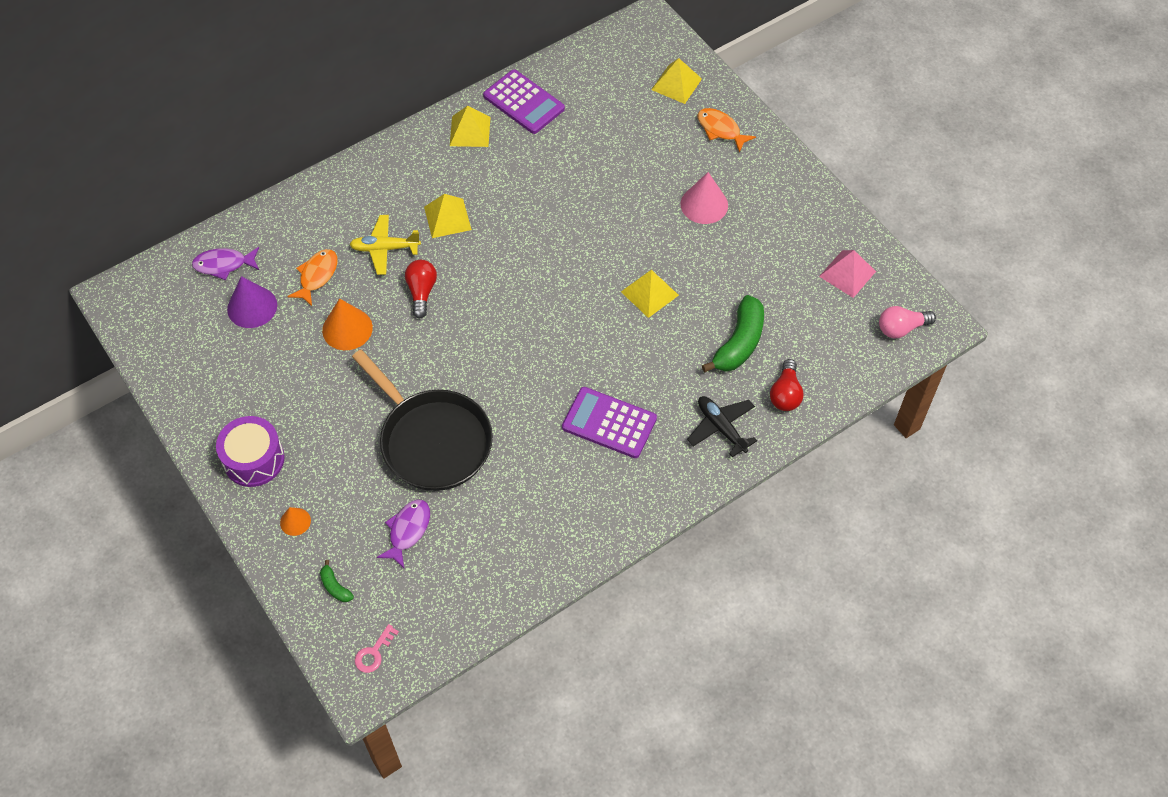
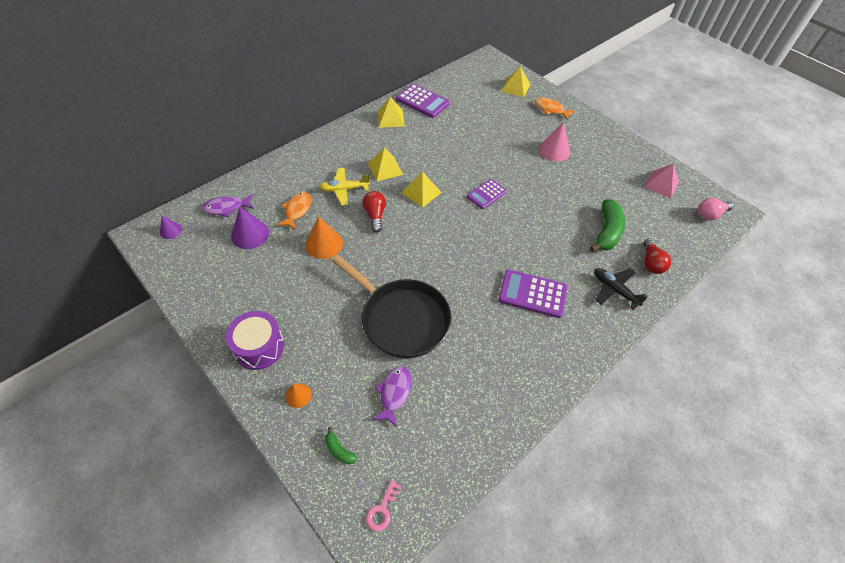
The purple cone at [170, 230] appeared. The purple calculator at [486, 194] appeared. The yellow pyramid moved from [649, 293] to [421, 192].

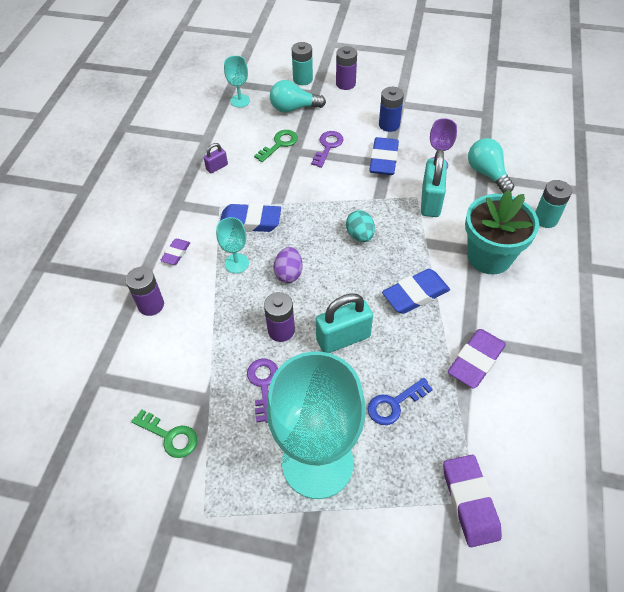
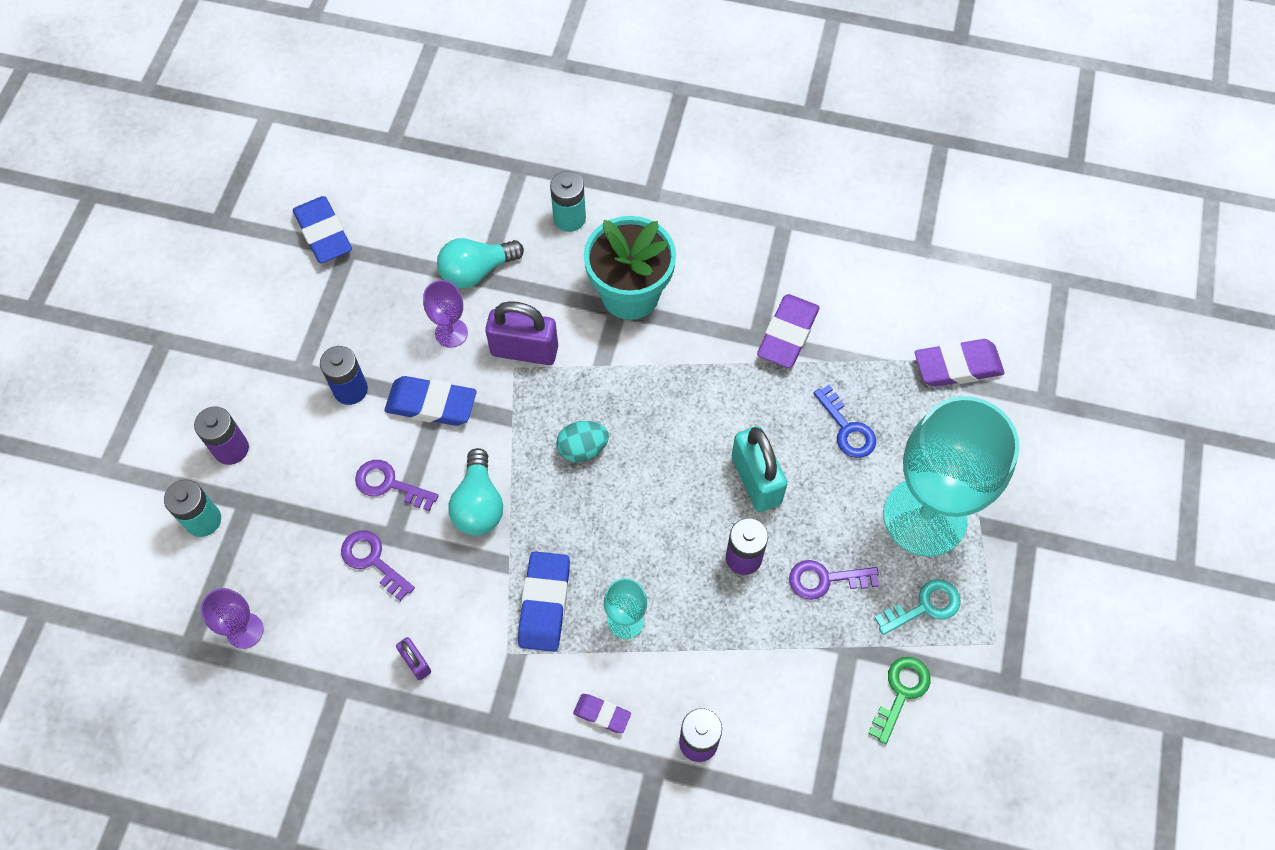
The purple egg at [289, 273] disappeared. The turquoise key at [924, 606] appeared. The turquoise light bulb moved from [293, 108] to [479, 504]. The blue eraser moved from [415, 294] to [324, 234]. The turquoise goblet at [240, 101] became the purple goblet at [245, 630]. The green key at [279, 144] became the purple key at [372, 560]. The turquoise padlock at [430, 201] became the purple padlock at [524, 350]. The purple eraser at [475, 361] turned 75 degrees clockwise.

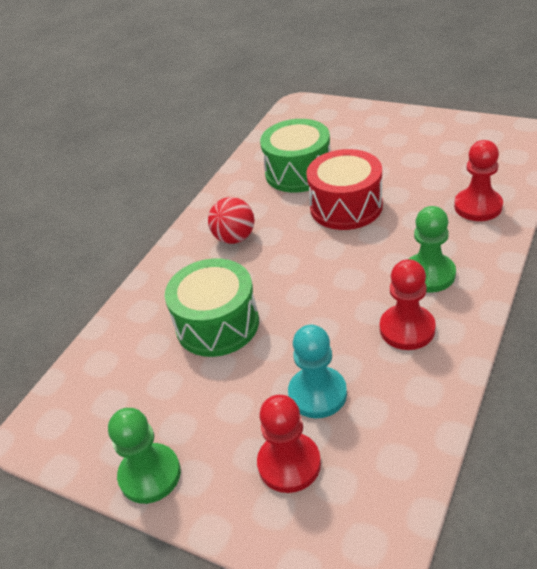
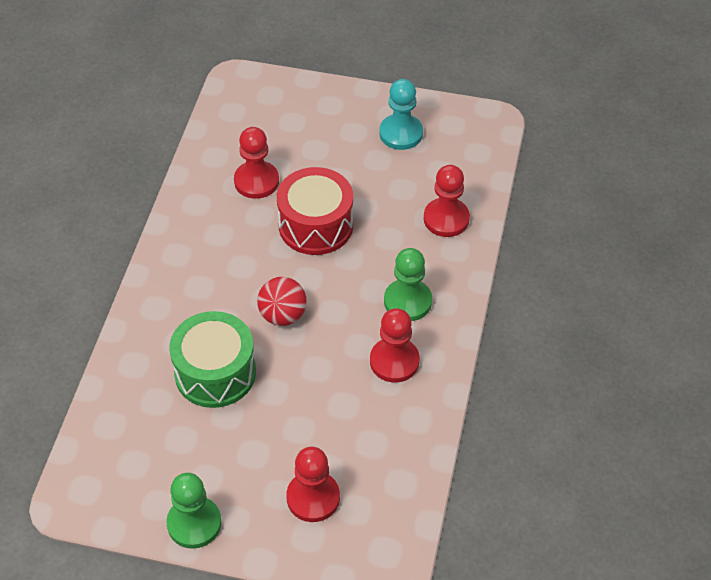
The red ball moved from [234, 238] to [283, 315]. The turquoise pawn moved from [317, 394] to [401, 133]. The green drum at [298, 172] was replaced by the red pawn at [256, 181].

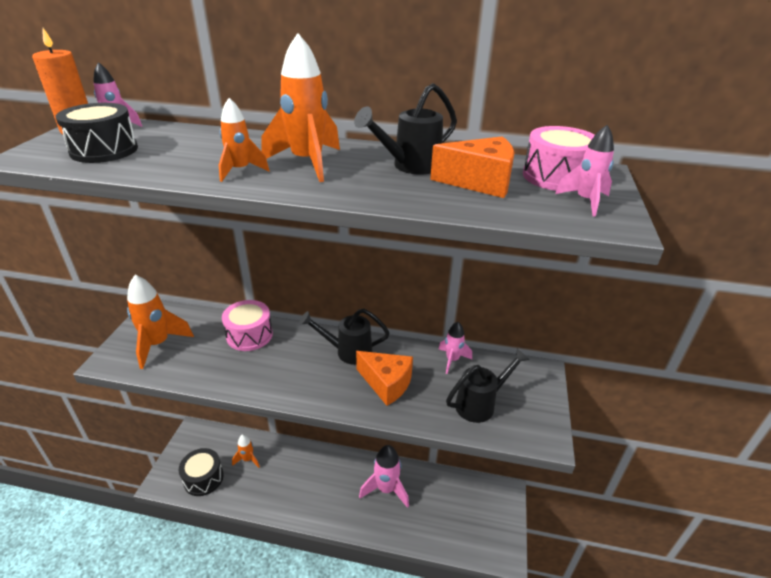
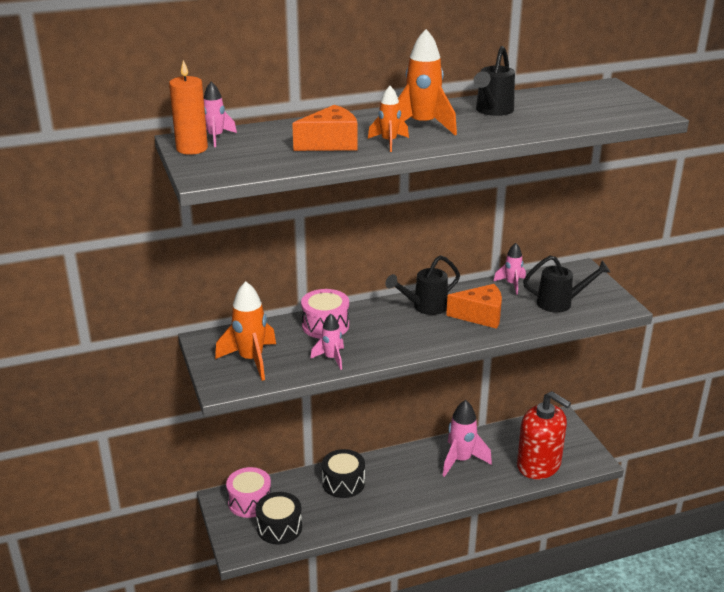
The orange rocket at [248, 459] disappeared. The red soap dispenser at [539, 465] appeared. The black drum moved from [104, 150] to [343, 483]. The orange cheese moved from [480, 182] to [330, 143]. The pink drum moved from [556, 176] to [250, 502]. The pink rocket moved from [585, 201] to [331, 358]. The black watering can at [481, 404] turned 60 degrees clockwise.

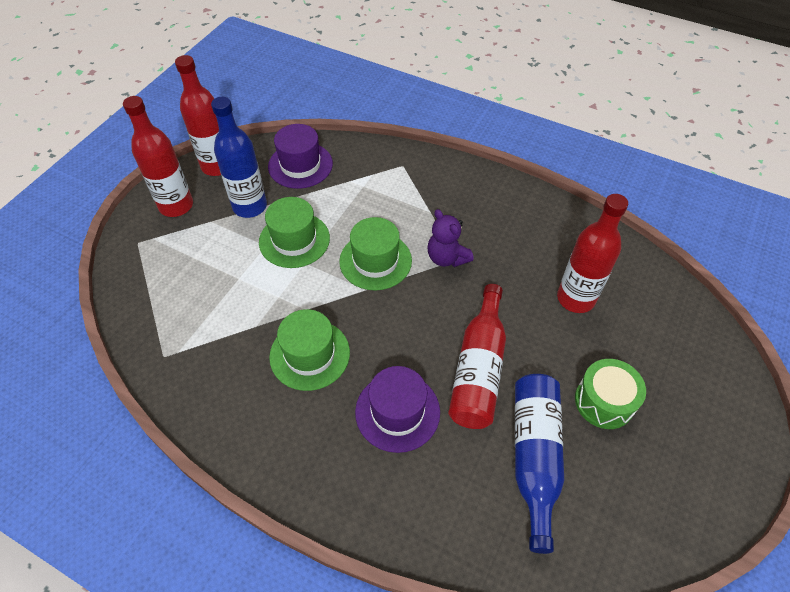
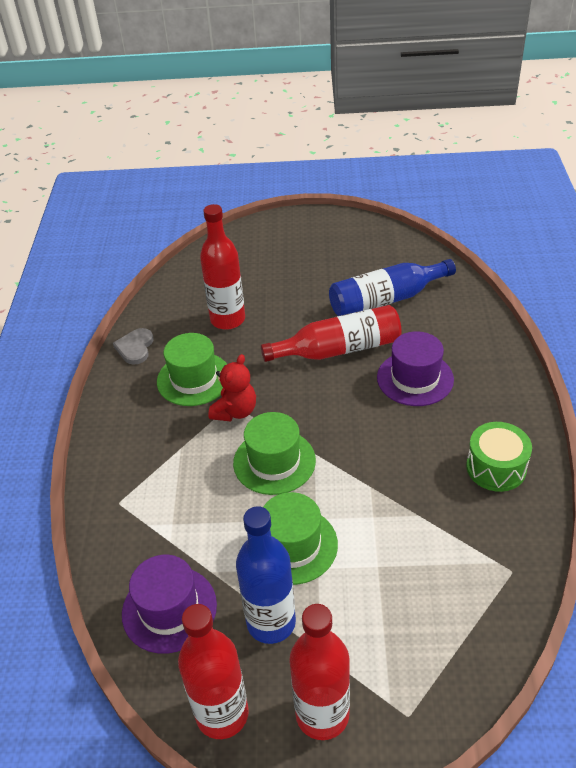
The grey heart at [135, 348] appeared. The green hat moved from [309, 354] to [194, 379]. The green drum moved from [604, 401] to [496, 467]. The purple teddy bear at [447, 258] became the red teddy bear at [235, 411].

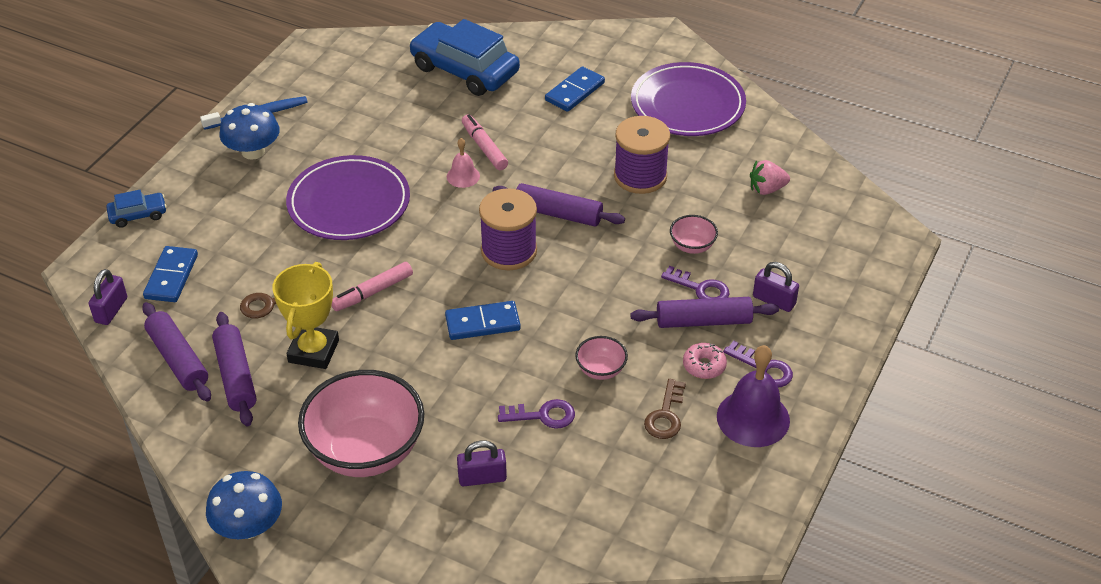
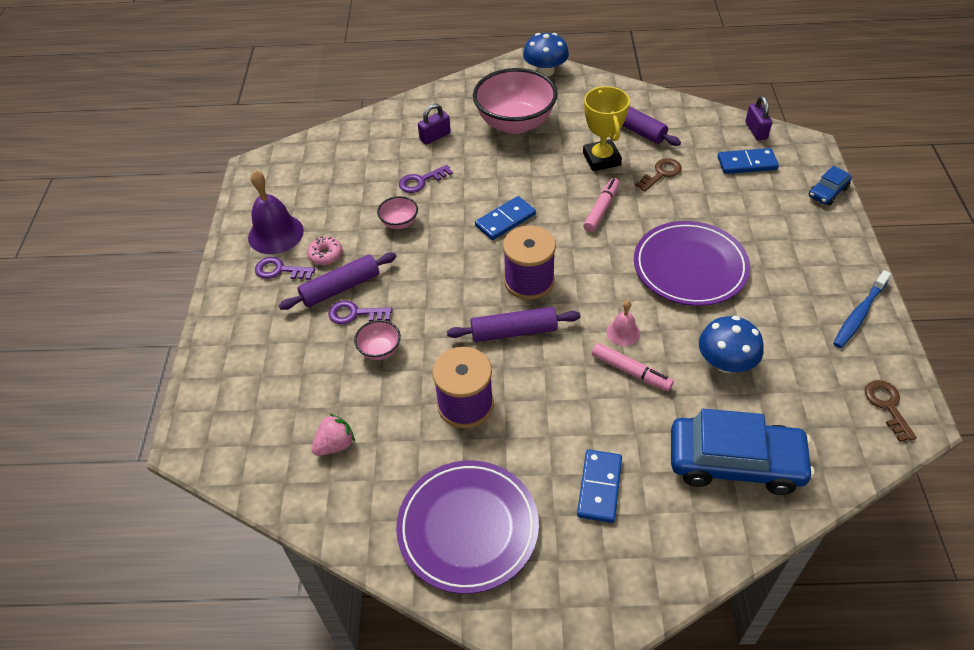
The purple rolling pin at [178, 359] disappeared. The purple padlock at [774, 300] disappeared. The blue mushroom moved from [253, 151] to [725, 362]. The brown key moved from [665, 415] to [887, 406]. The blue domino at [171, 277] turned 75 degrees counterclockwise.

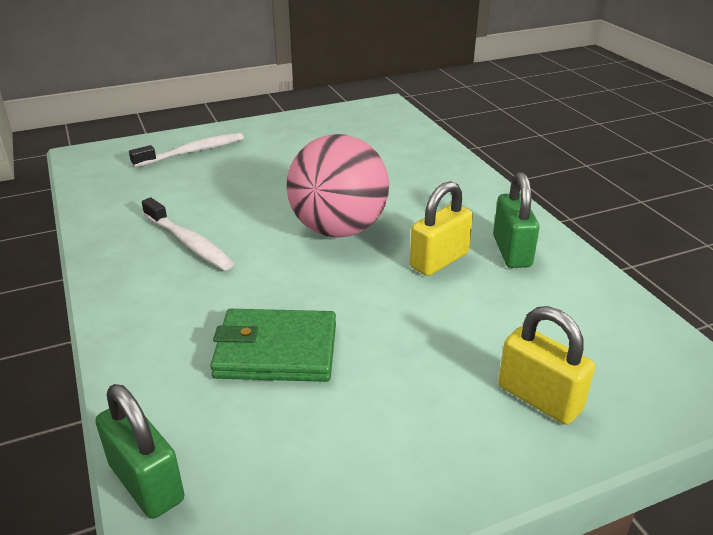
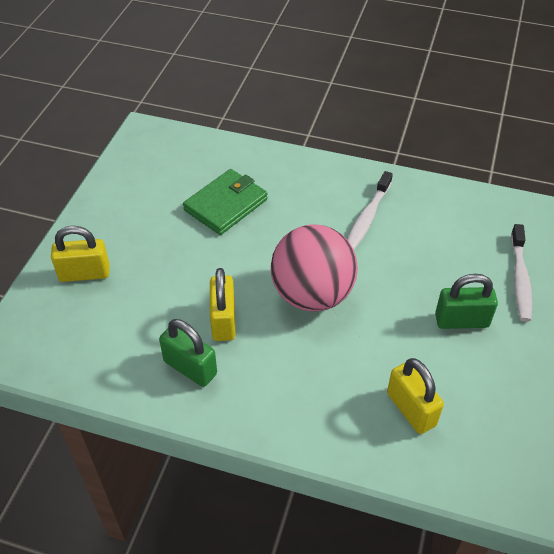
The yellow padlock at [411, 409] appeared. The green padlock moved from [146, 482] to [461, 321]. The white toothbrush at [189, 243] turned 60 degrees counterclockwise.

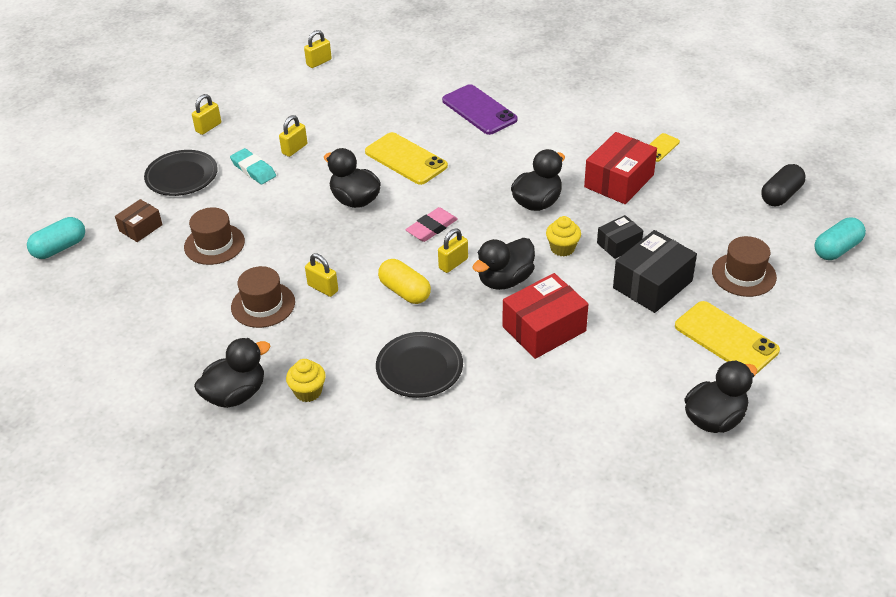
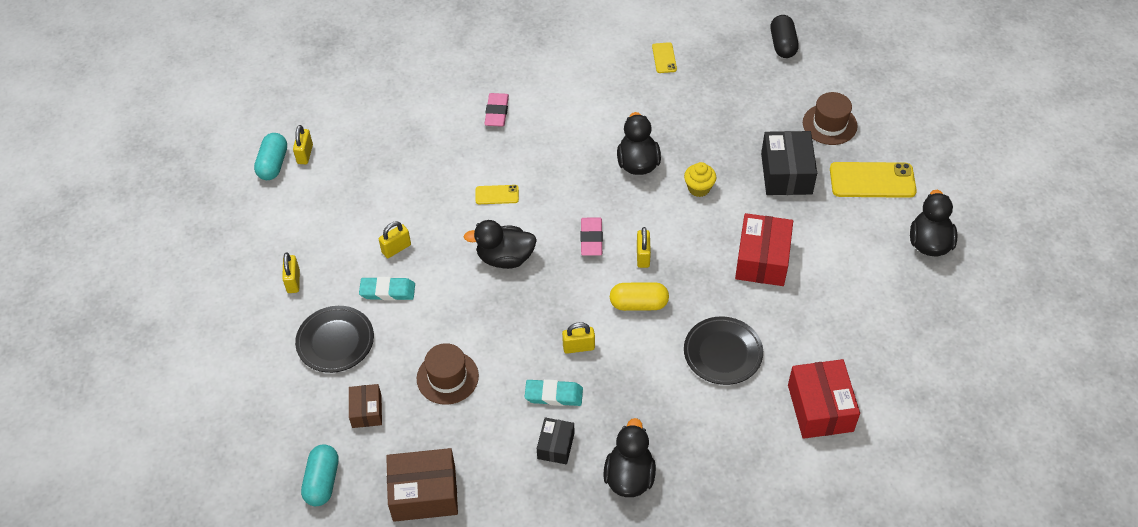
The yellow cupcake at [308, 392] disappeared. The black duck at [505, 280] disappeared. The brown box at [424, 493] appeared. The red box moved from [619, 181] to [820, 408]. The black box moved from [619, 244] to [556, 446]. The turquoise capsule moved from [837, 249] to [273, 164]. The brown hat at [263, 305] was replaced by the turquoise eraser at [554, 395]. The purple phone at [479, 110] was replaced by the pink eraser at [497, 112]. The yellow padlock at [294, 149] turned 60 degrees clockwise. The yellow phone at [405, 159] changed to 0.52 times the size.

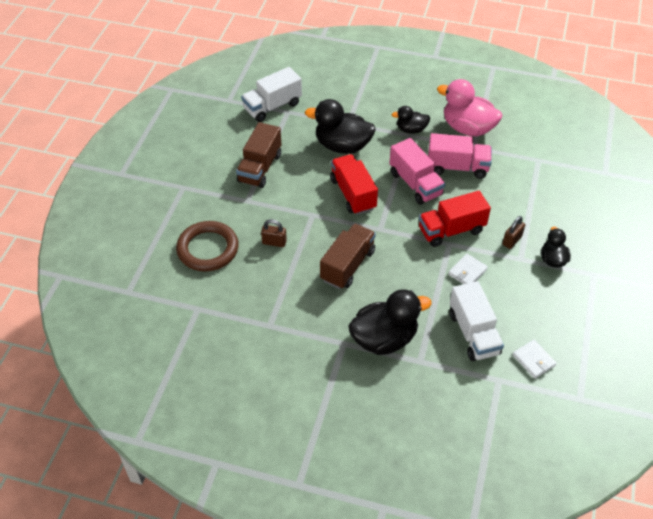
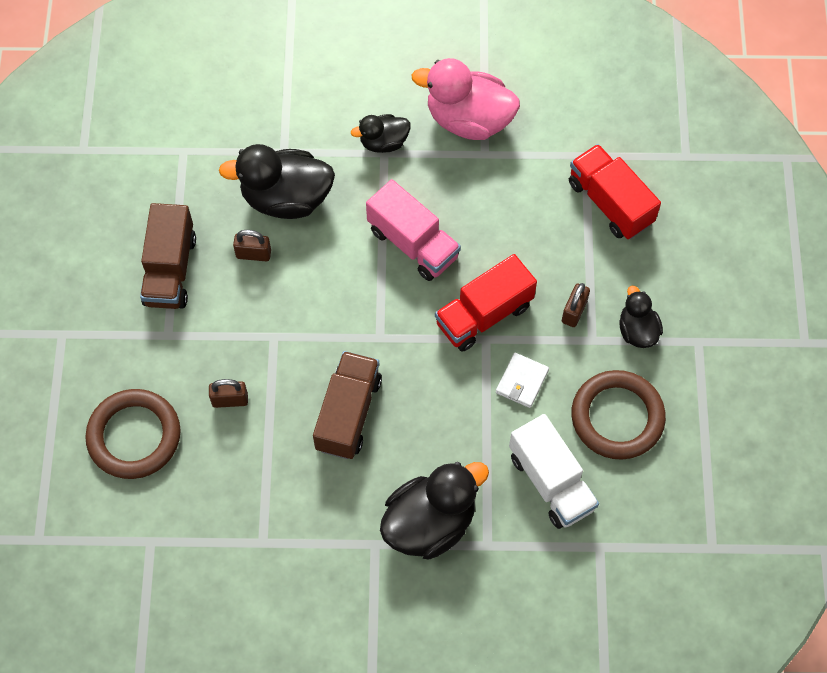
The white truck at [272, 106] disappeared. The pink truck at [457, 167] disappeared. The white wallet at [533, 360] disappeared. The brown padlock at [253, 254] appeared. The brown ring at [617, 417] appeared. The red truck moved from [353, 194] to [610, 202].

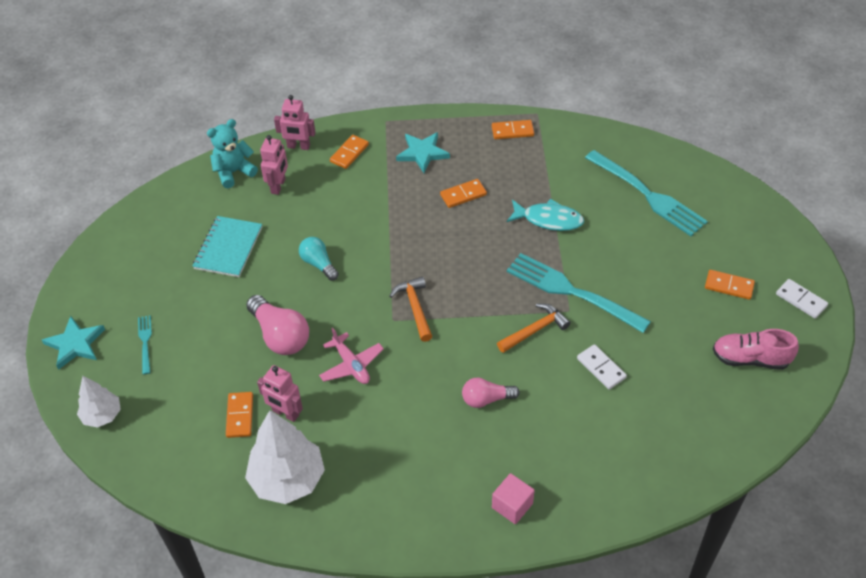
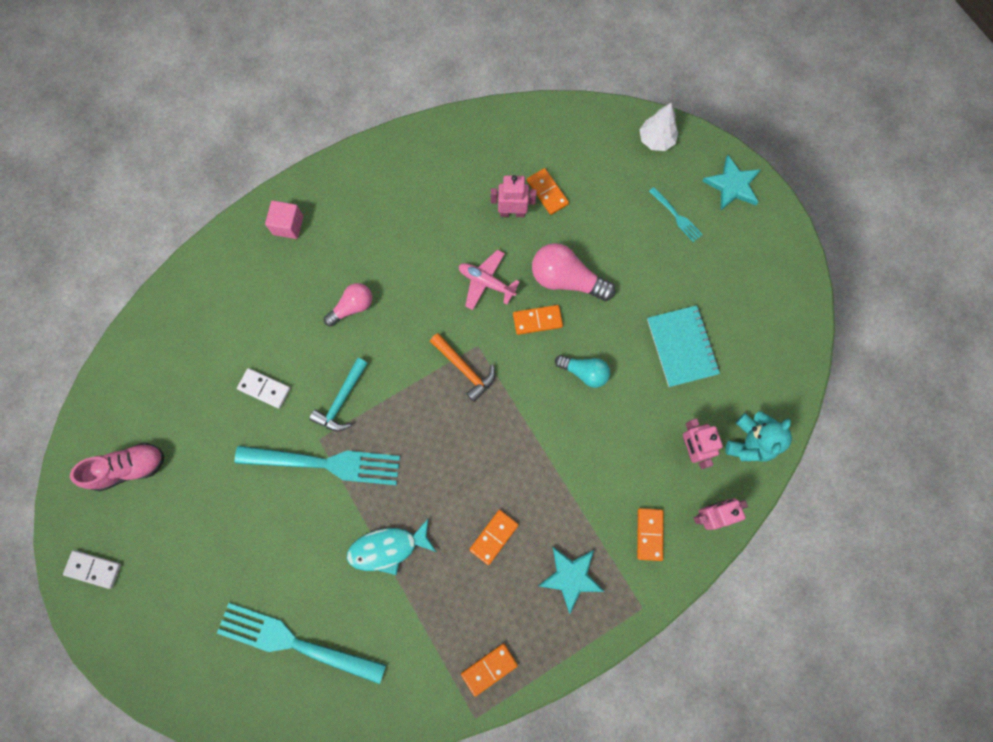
The white tree at [288, 479] disappeared. The orange domino moved from [729, 286] to [537, 320]. The orange hammer at [534, 330] became the turquoise hammer at [342, 400].

